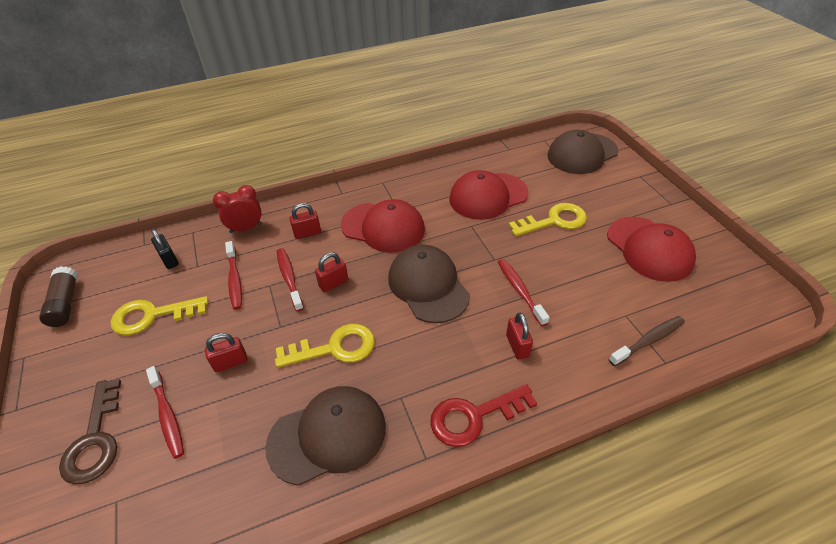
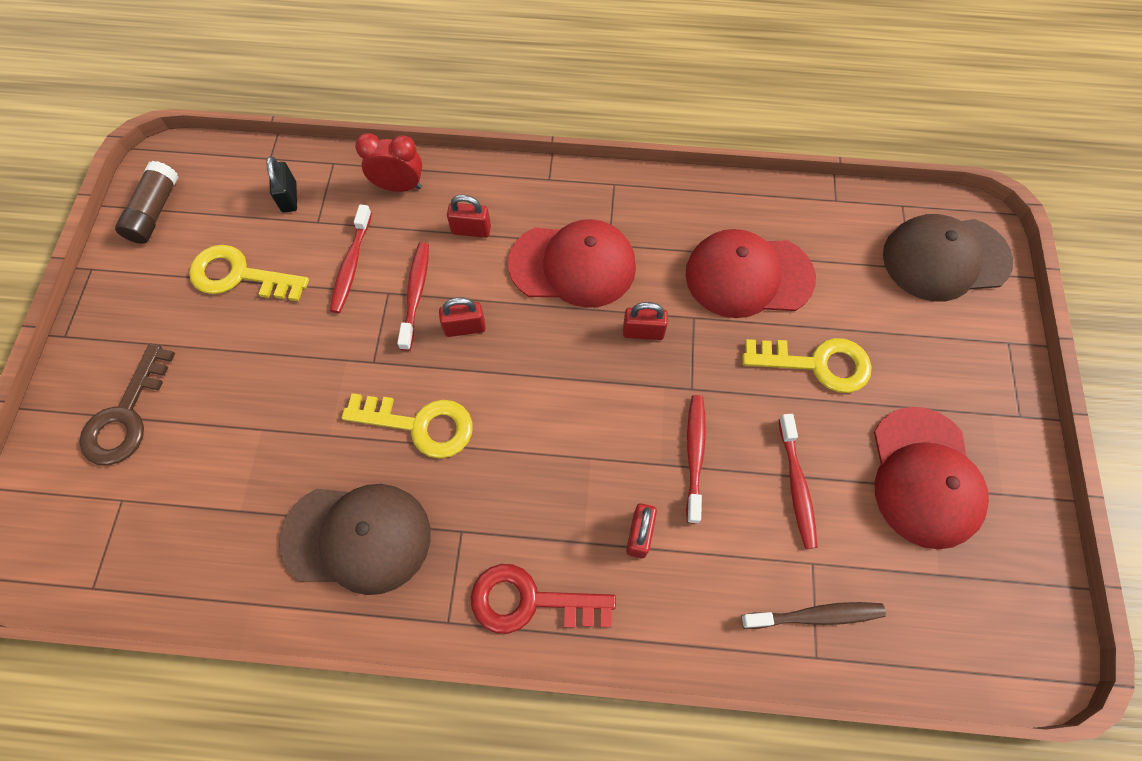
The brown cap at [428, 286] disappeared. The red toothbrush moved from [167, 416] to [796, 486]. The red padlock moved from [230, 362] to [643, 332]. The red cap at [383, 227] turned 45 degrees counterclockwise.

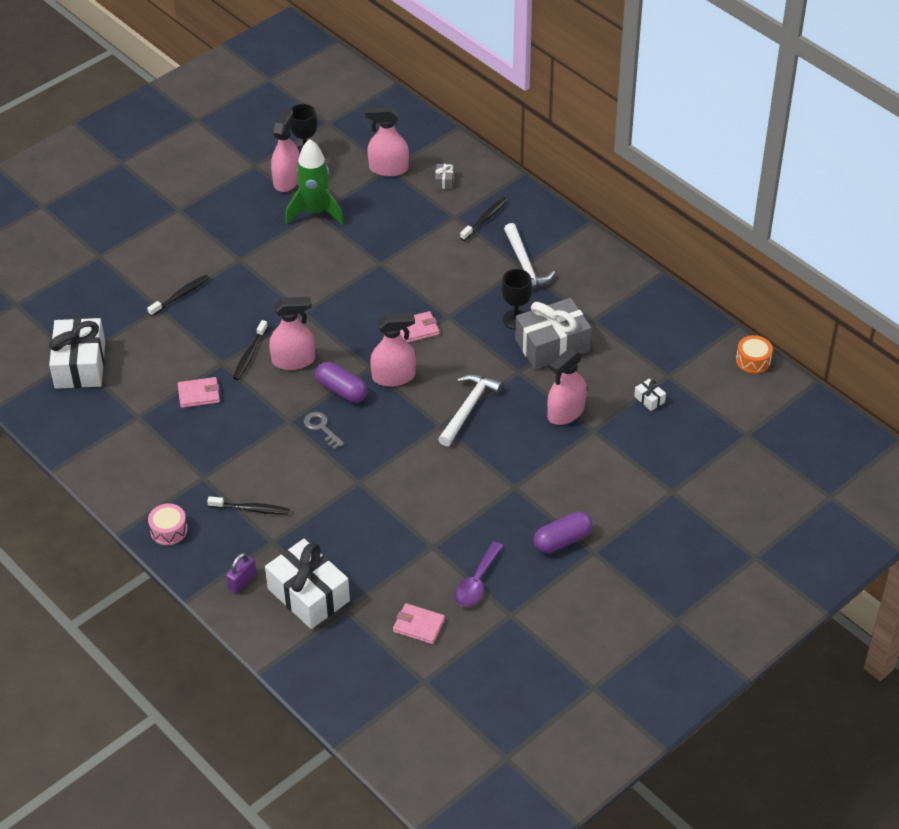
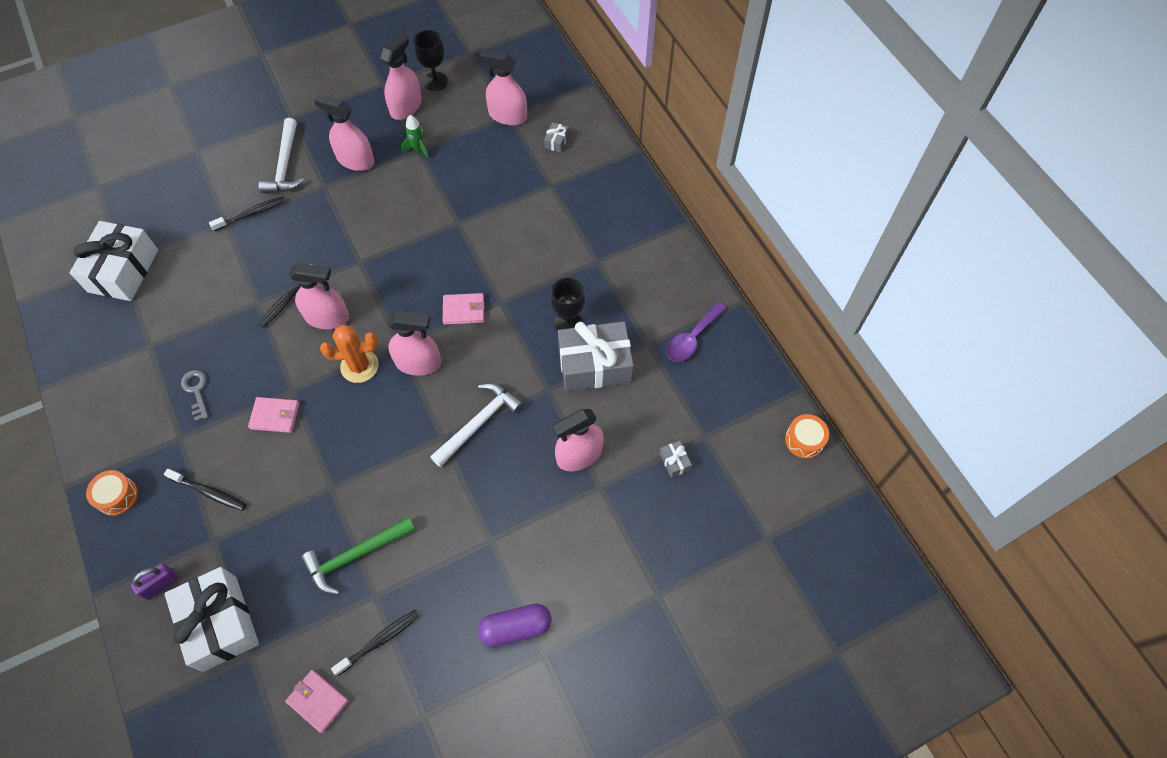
The green hammer at [355, 556] appeared. The pink spray bottle at [355, 160] appeared. The pink wallet moved from [199, 394] to [275, 416]. The grey key moved from [321, 428] to [196, 391]. The purple spoon moved from [476, 582] to [692, 338]. The black toothbrush moved from [484, 219] to [379, 641]. The white hammer moved from [524, 265] to [285, 165]. The purple capsule at [341, 390] was replaced by the orange cactus at [359, 366]. The pink drum at [169, 530] became the orange drum at [117, 496]. The white gift at [649, 399] became the grey gift at [674, 462]. The green rocket at [315, 212] changed to 0.50 times the size.

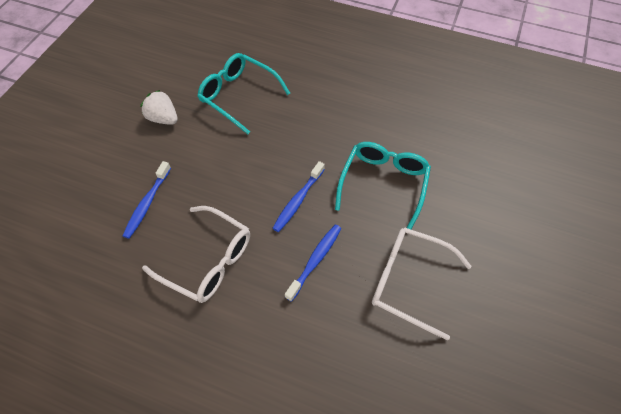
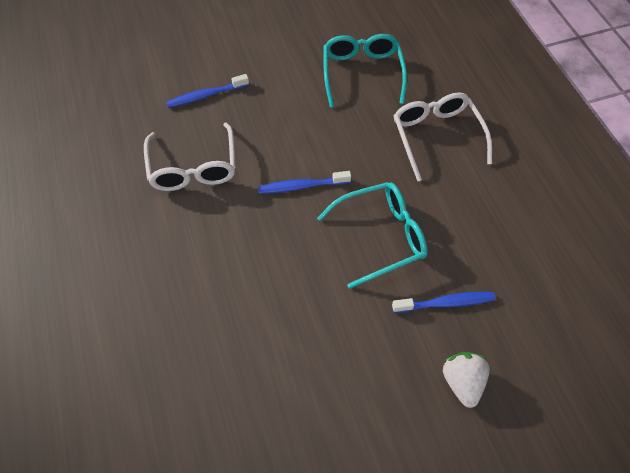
The white strawberry moved from [163, 118] to [462, 382]. The blue toothbrush moved from [315, 260] to [446, 303]. The white glasses moved from [408, 281] to [436, 136].

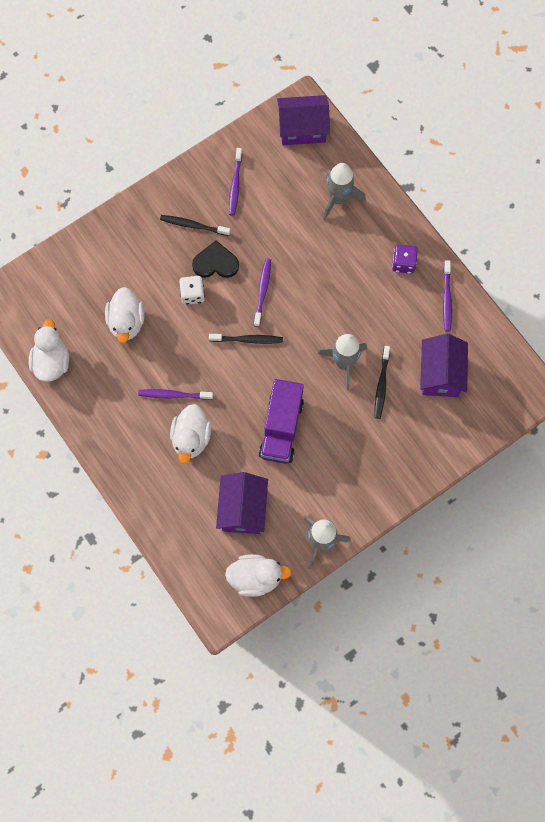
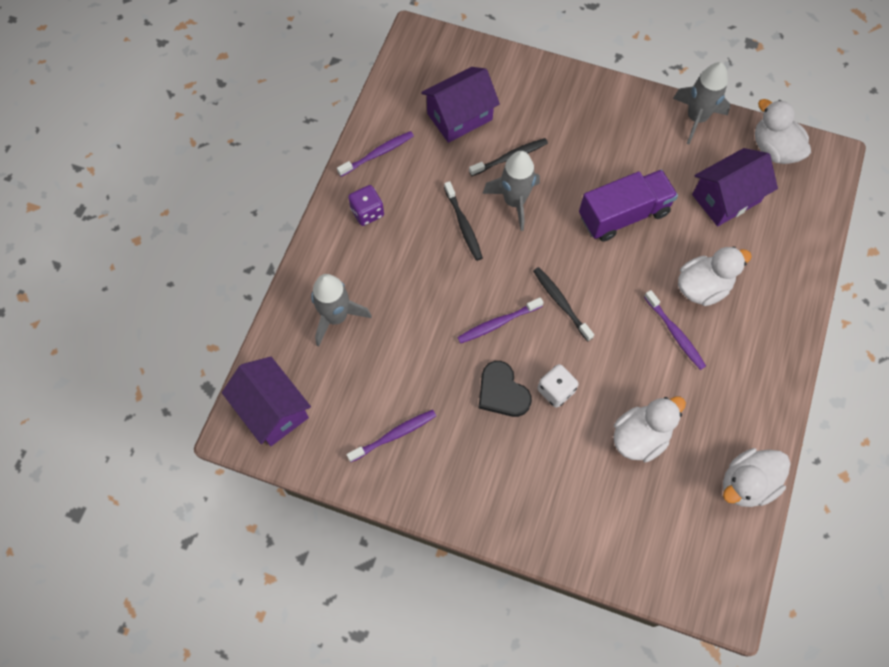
The black toothbrush moved from [193, 225] to [463, 225].

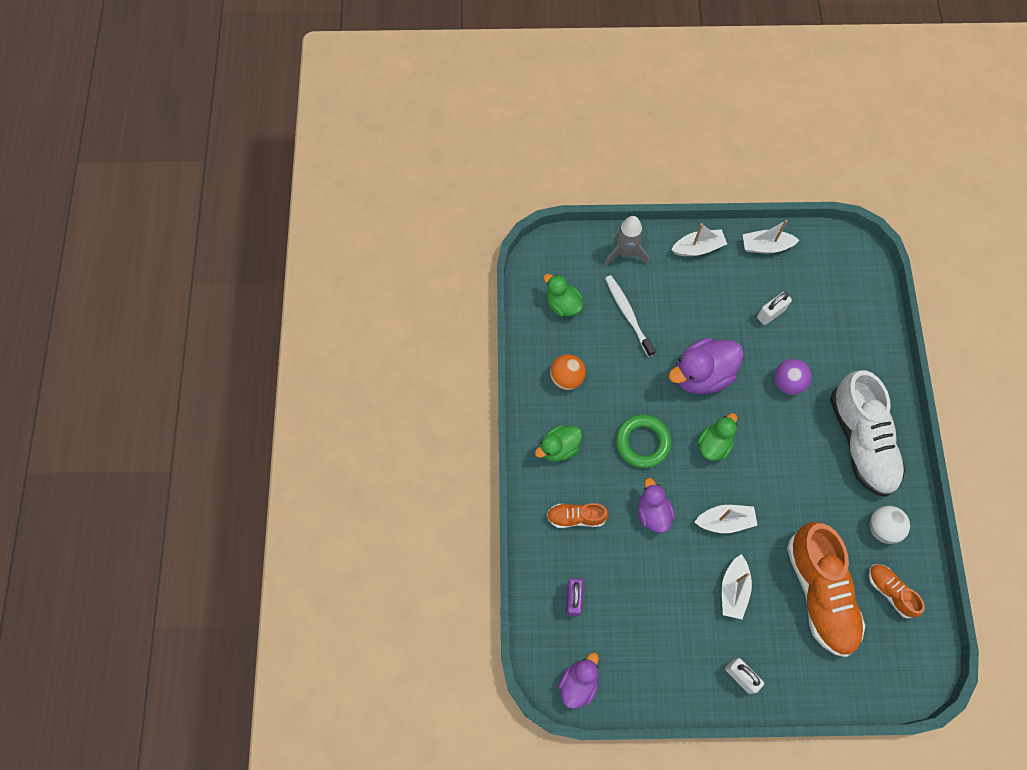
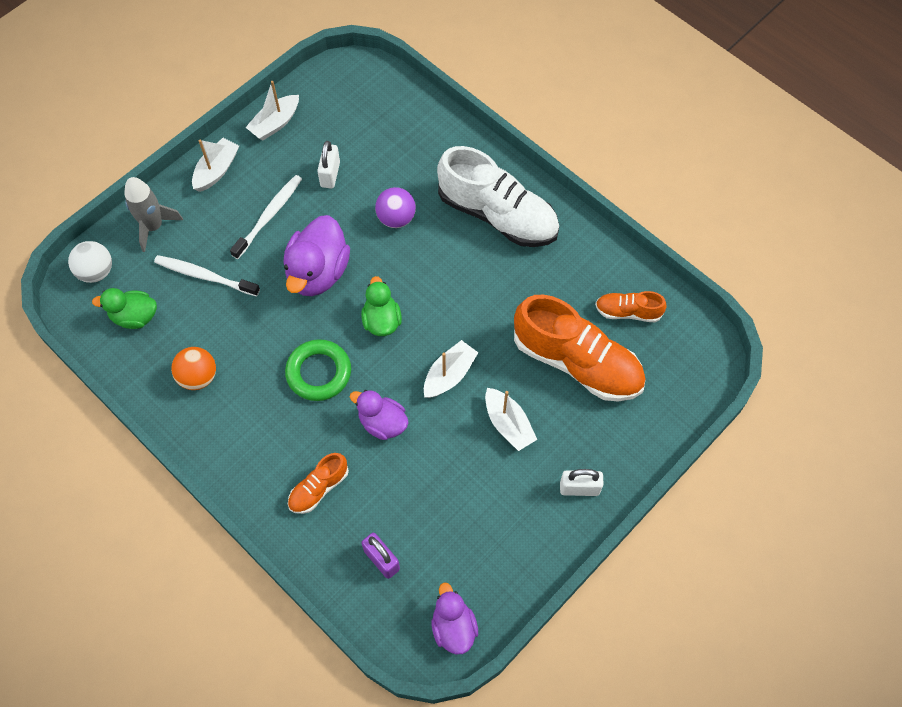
The green duck at [559, 448] disappeared. The white toothbrush at [269, 216] appeared. The white ball moved from [882, 528] to [96, 272].

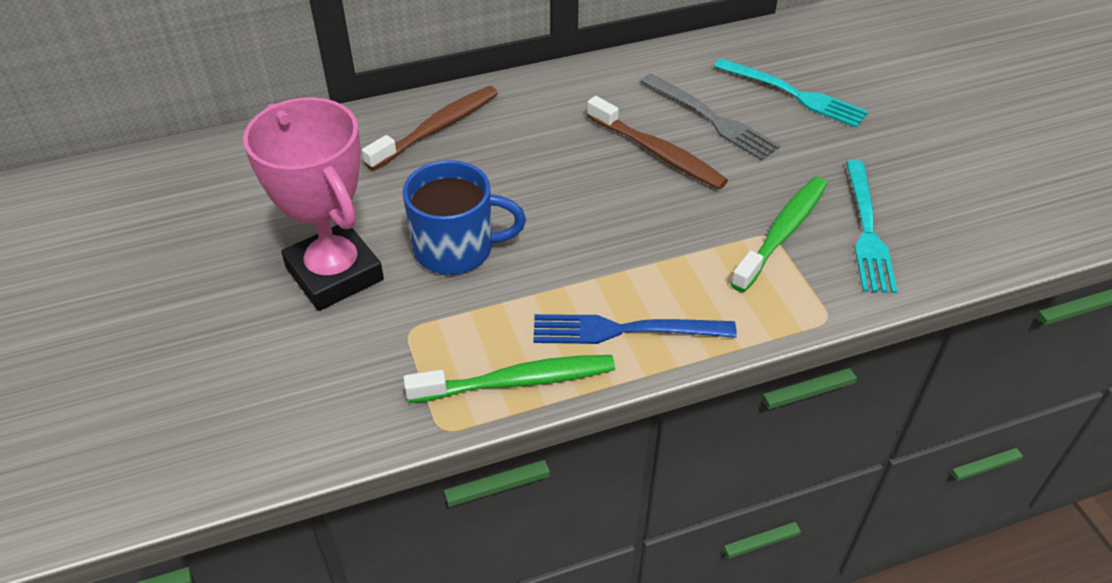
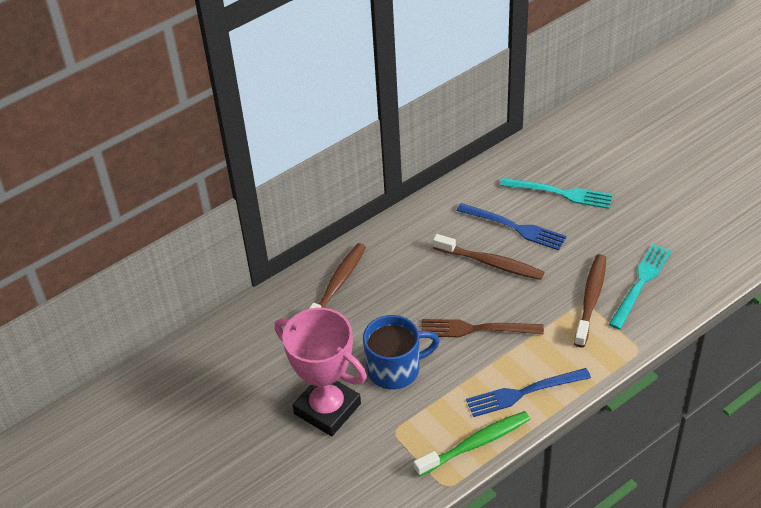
The brown fork at [476, 329] appeared. The grey fork at [711, 119] became the blue fork at [514, 227]. The green toothbrush at [782, 232] became the brown toothbrush at [591, 299]. The turquoise fork at [867, 231] turned 135 degrees counterclockwise.

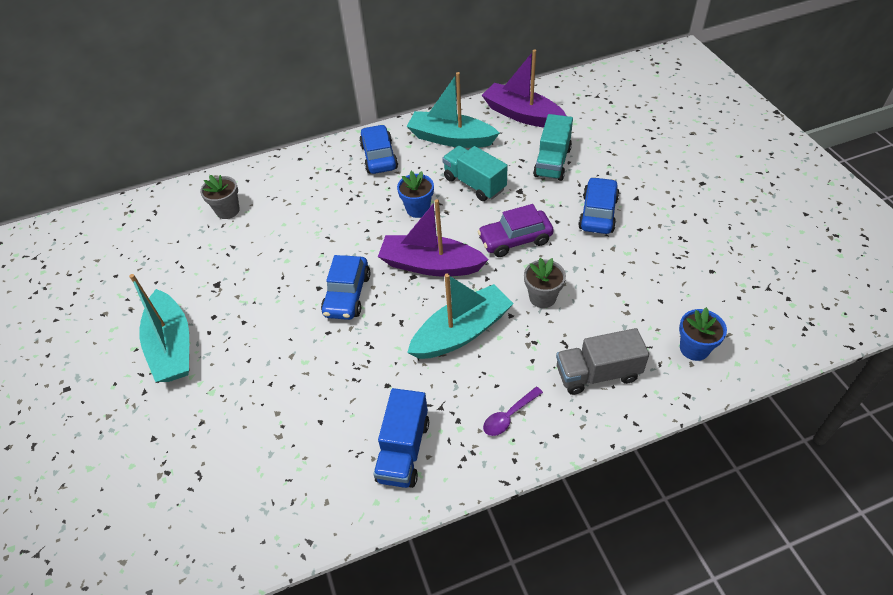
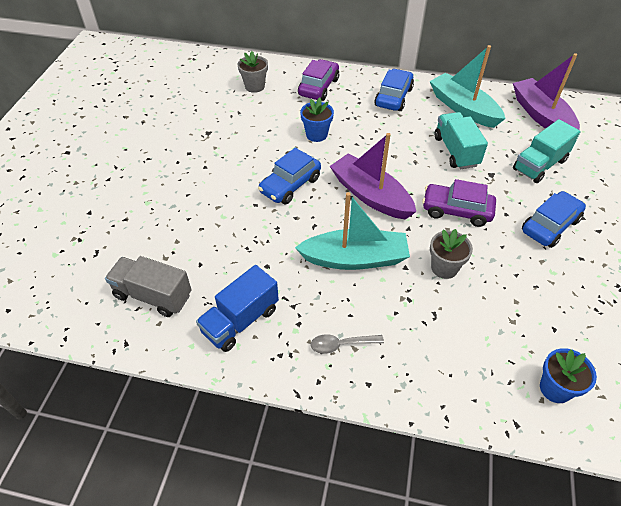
The turquoise boat at [172, 346] disappeared. The purple car at [318, 87] appeared. The blue flower pot moved from [418, 209] to [316, 134]. The grey truck moved from [597, 373] to [153, 295]. The purple spoon at [509, 416] became the grey spoon at [341, 345].

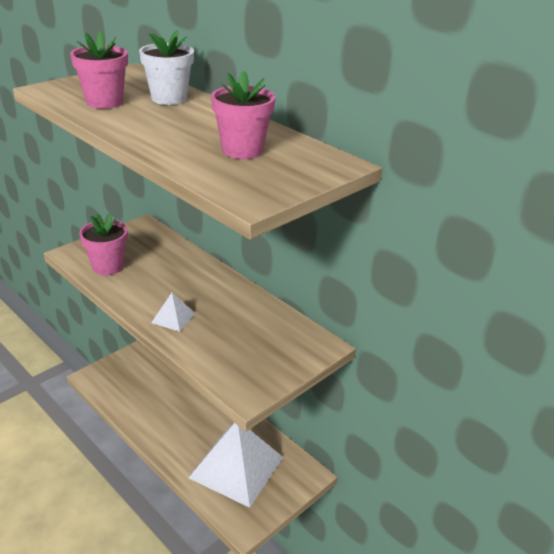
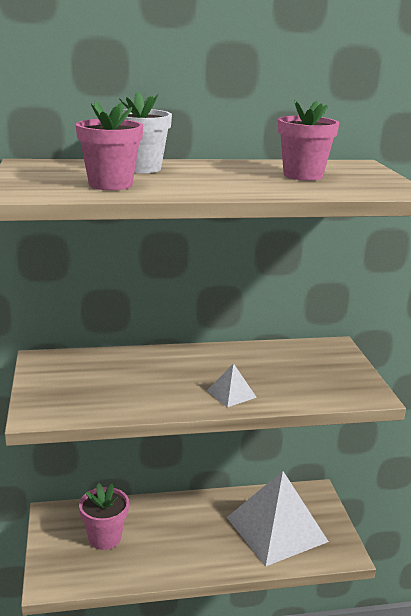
The pink flower pot moved from [107, 267] to [105, 538].

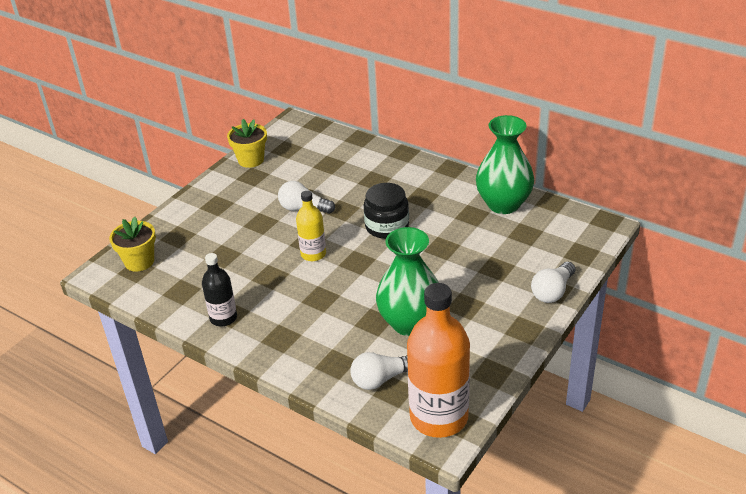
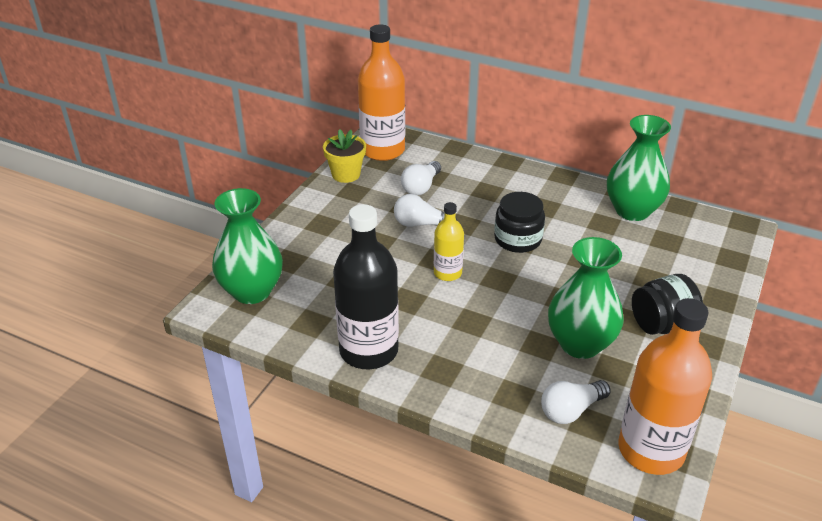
The orange bottle at [382, 150] appeared. The black jar at [661, 324] appeared. The white light bulb moved from [552, 291] to [421, 187]. The yellow flower pot at [139, 261] was replaced by the green vase at [252, 291]. The black bottle at [223, 318] changed to 1.87 times the size.

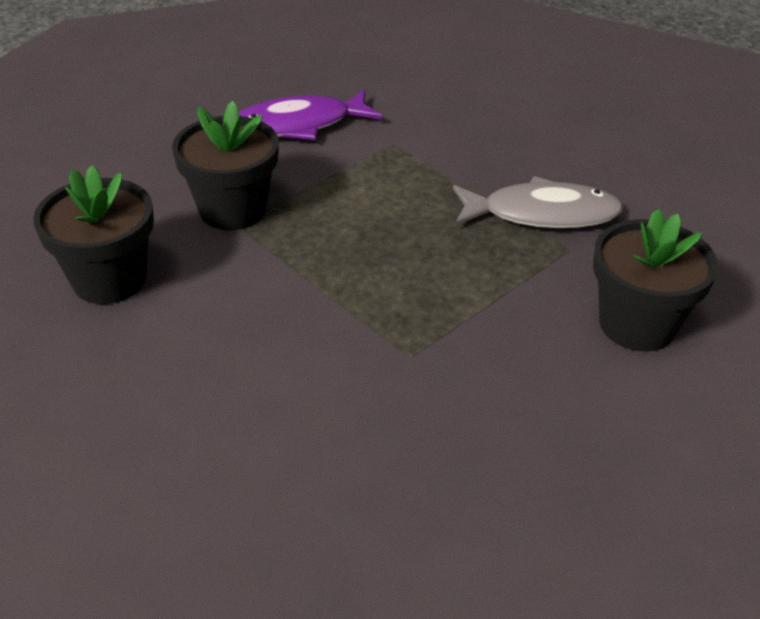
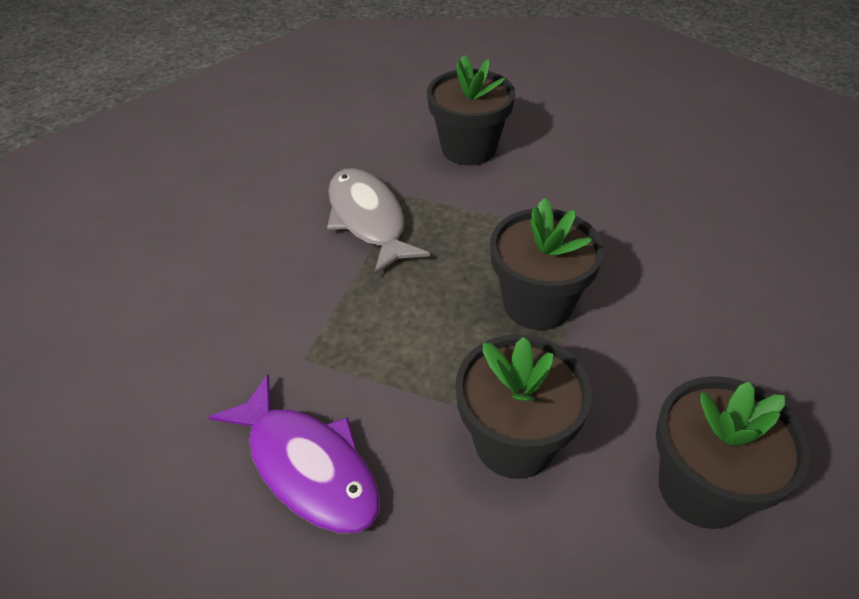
The black flower pot at [537, 304] appeared.

